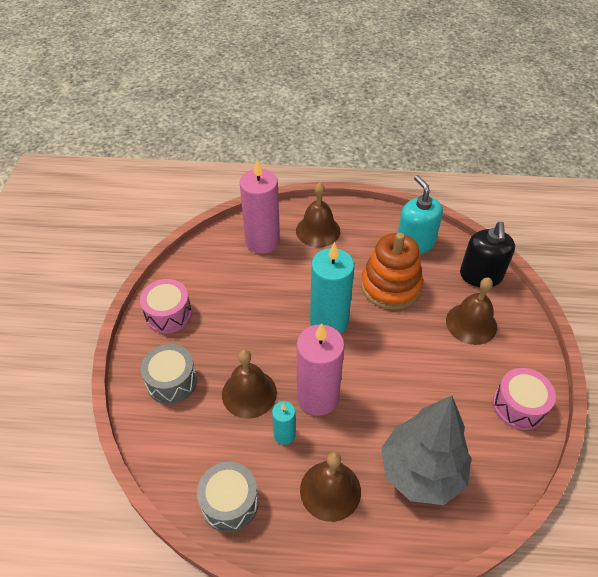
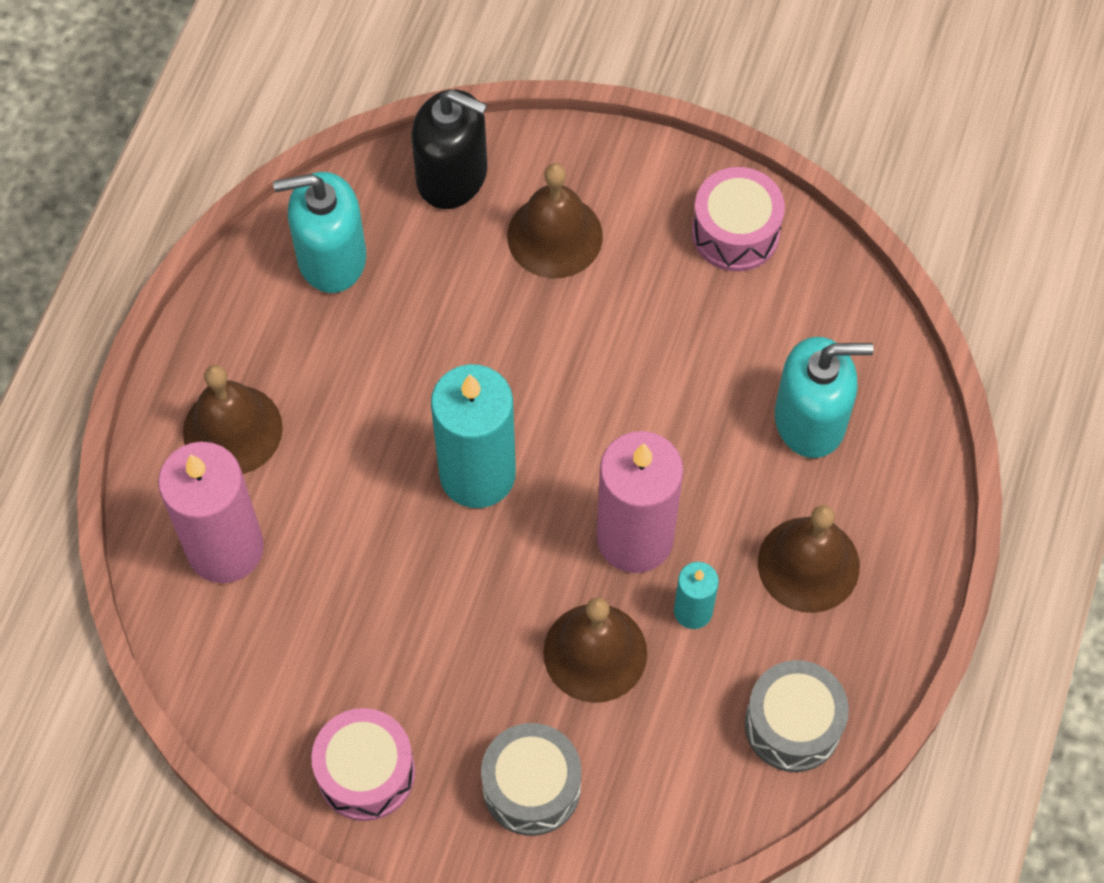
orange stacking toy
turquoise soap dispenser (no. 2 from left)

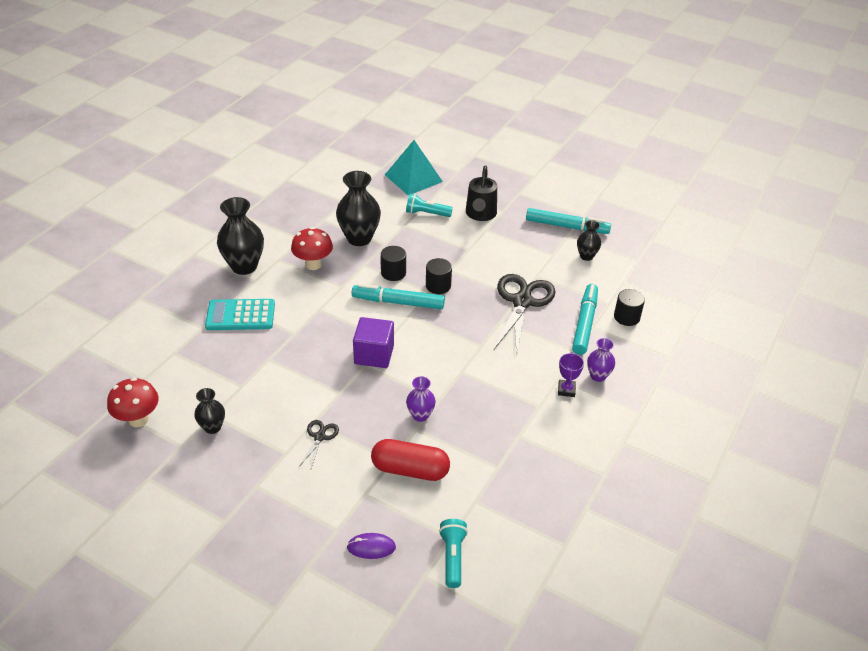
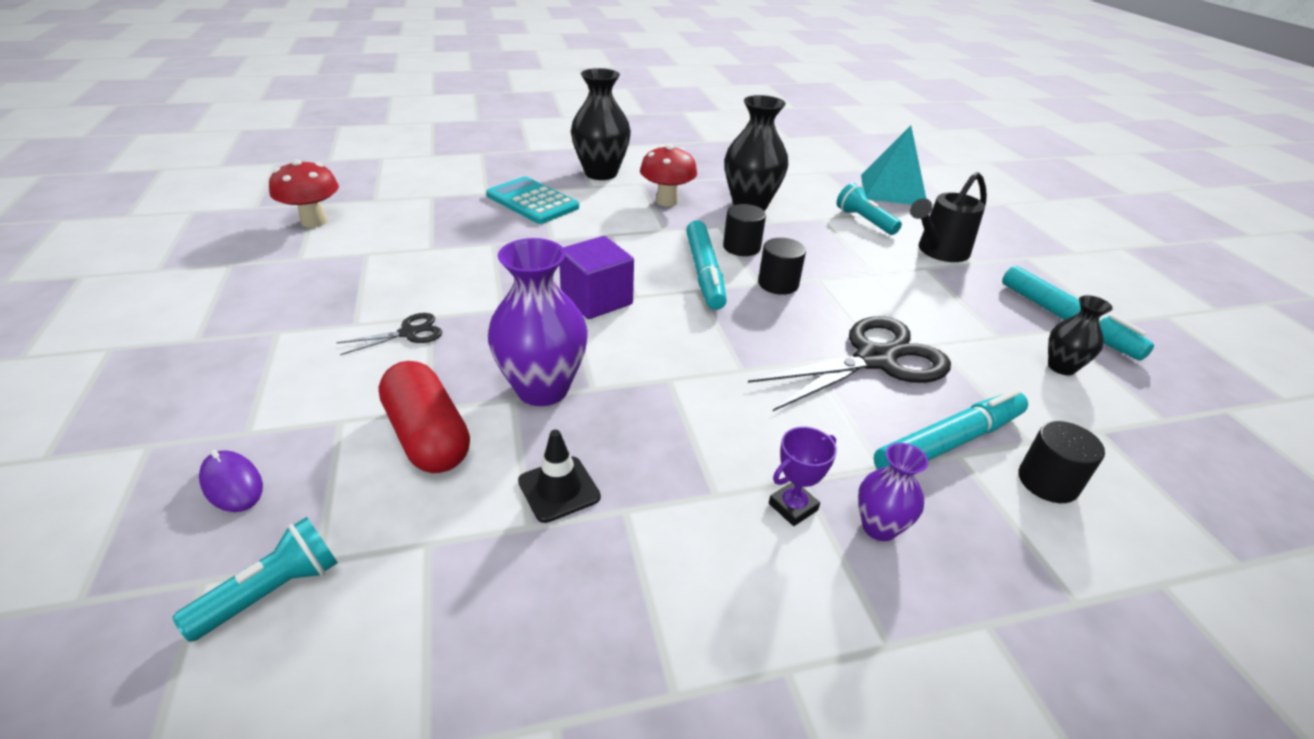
black vase (no. 1 from left in the first image)
black traffic cone
turquoise marker (no. 1 from left)
purple vase (no. 1 from left)

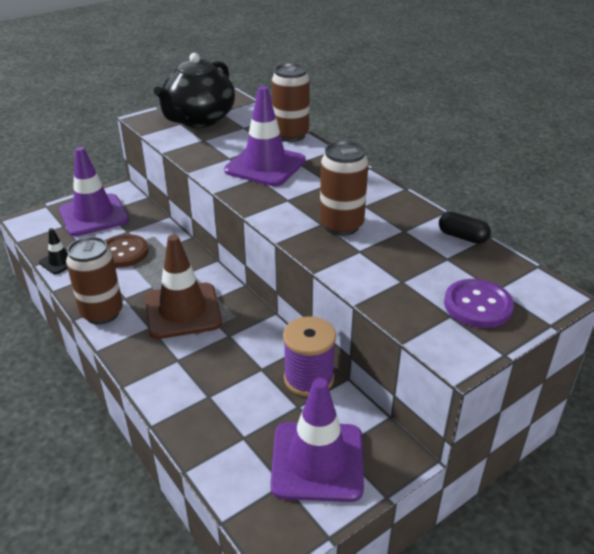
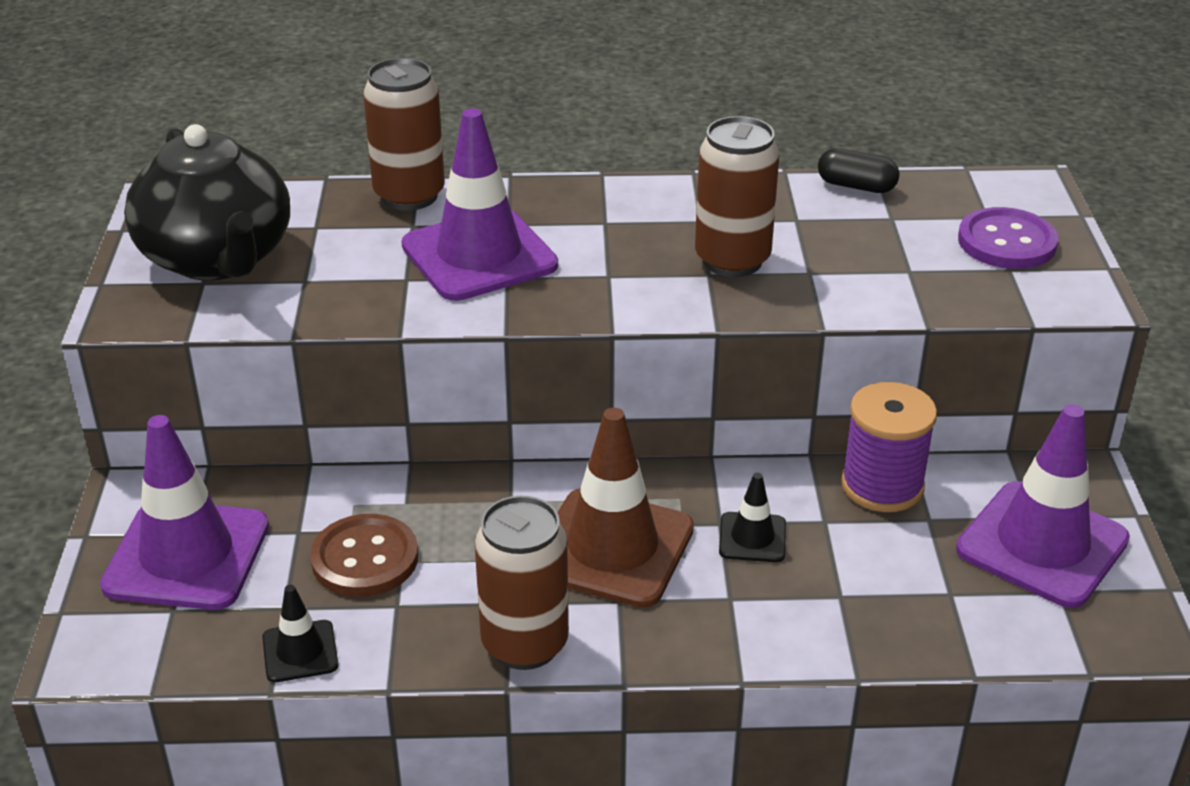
black traffic cone (no. 2 from left)
black capsule

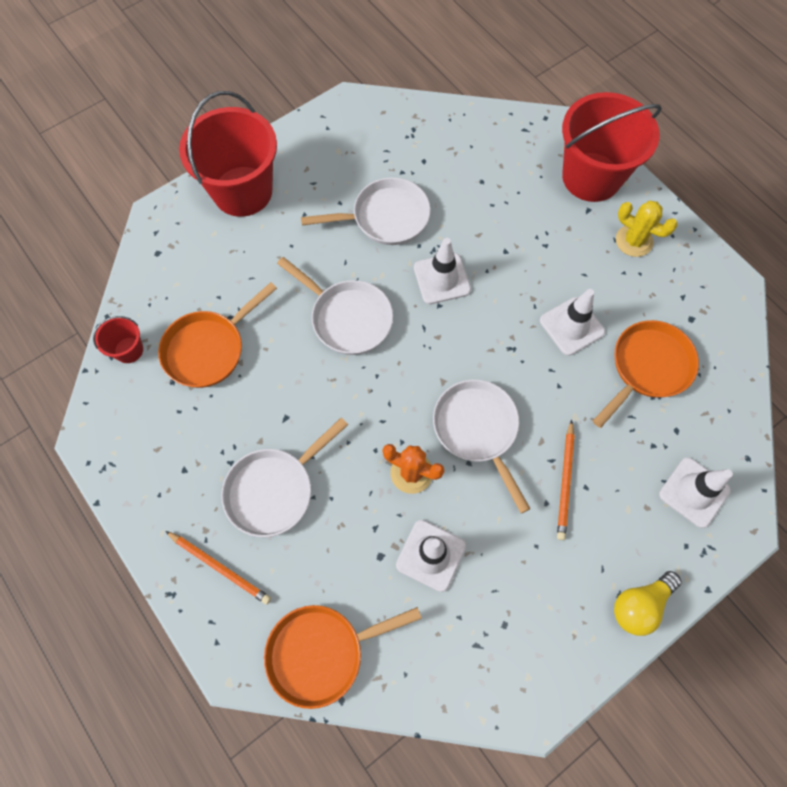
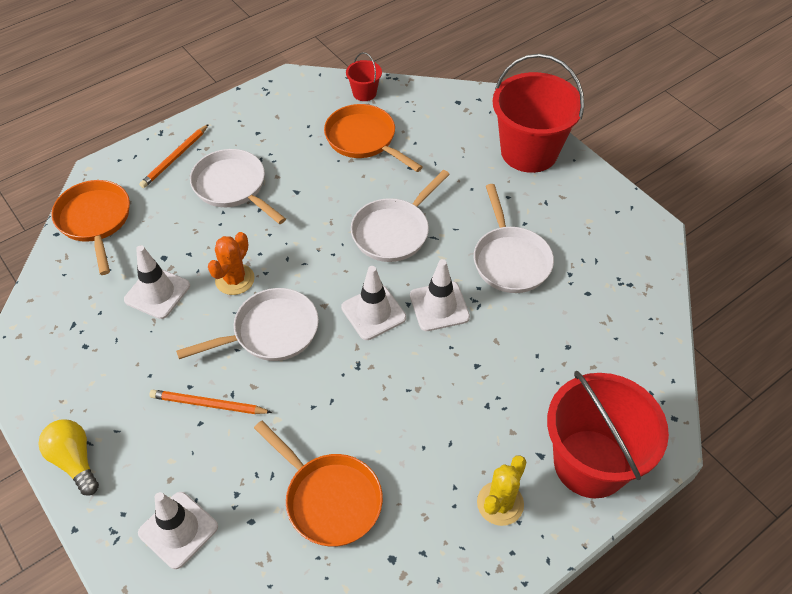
white traffic cone (no. 3 from left)

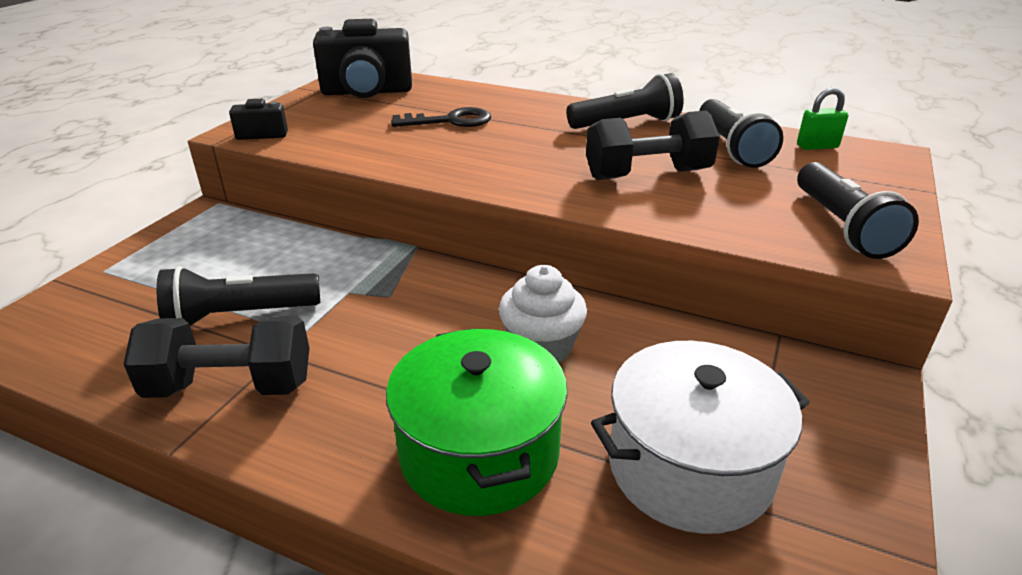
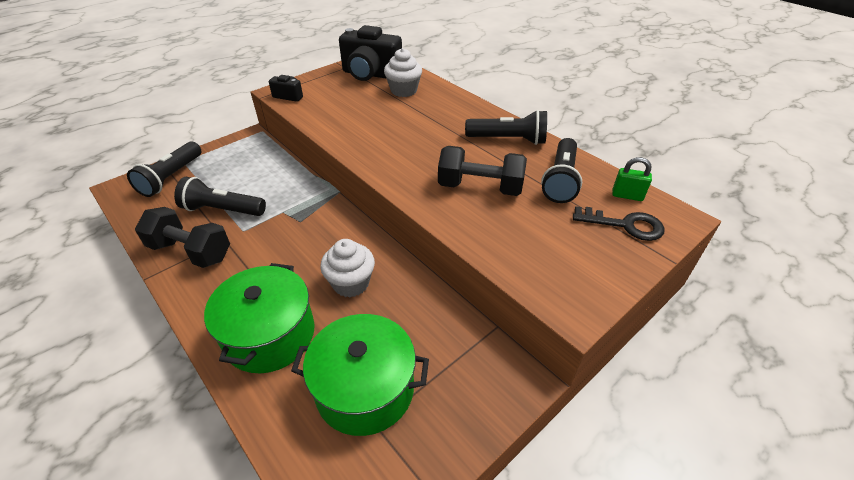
white cupcake (no. 2 from left)
black key
black flashlight (no. 1 from left)
green pot (no. 2 from left)

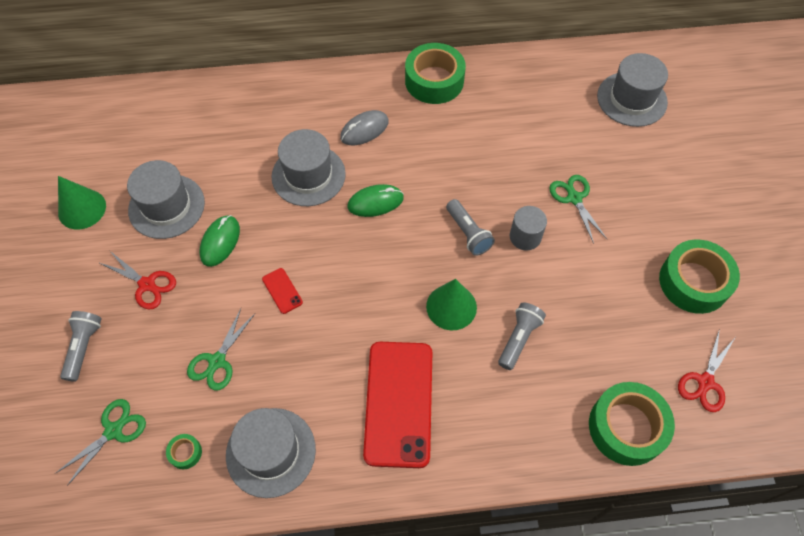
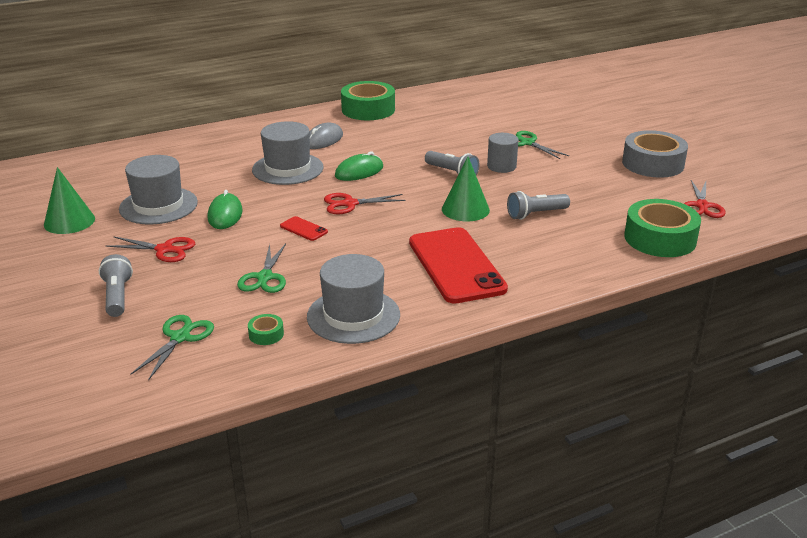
grey hat (no. 4 from left in the first image)
red scissors (no. 2 from left)
grey tape
grey flashlight (no. 3 from left)

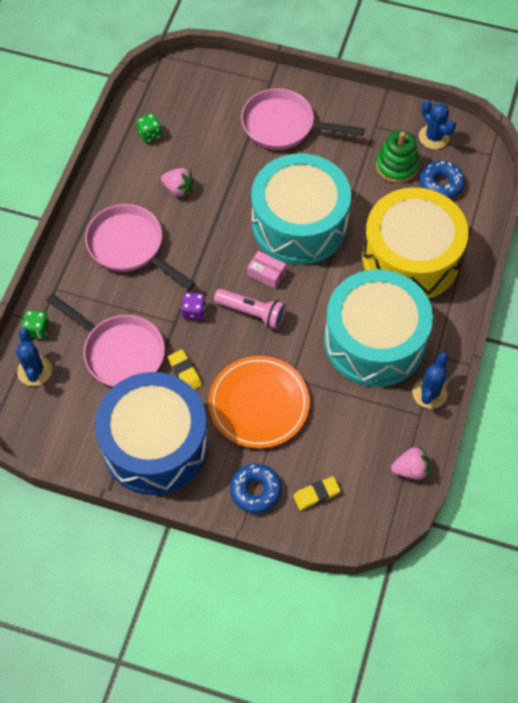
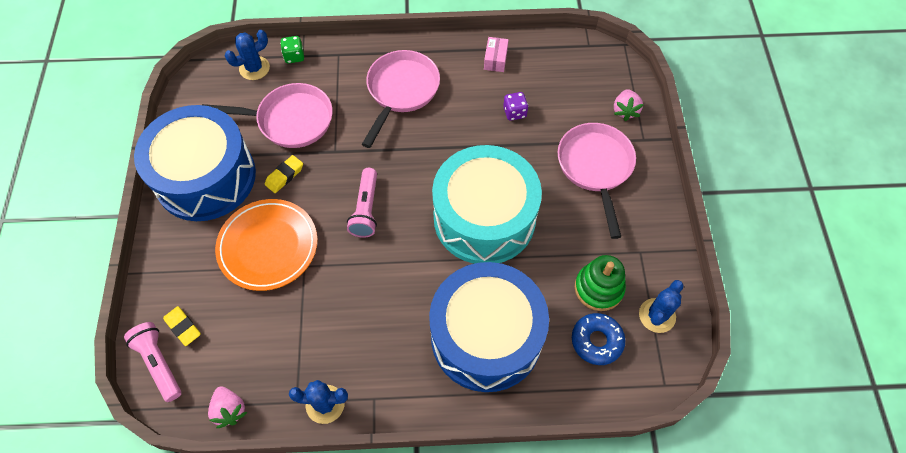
green dice (no. 2 from left in the first image)
blue donut (no. 1 from left in the first image)
turquoise drum (no. 2 from left in the first image)
pink flashlight (no. 1 from left)
pink strawberry (no. 2 from left)
purple dice
pink box
blue drum (no. 2 from left)
pink pan (no. 1 from left)

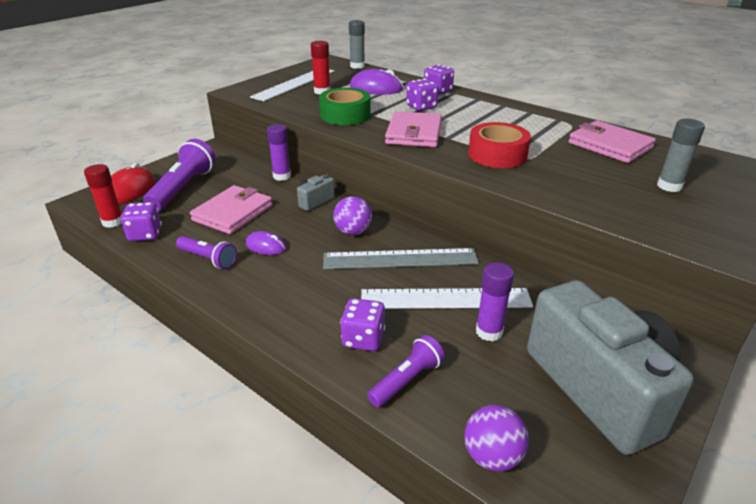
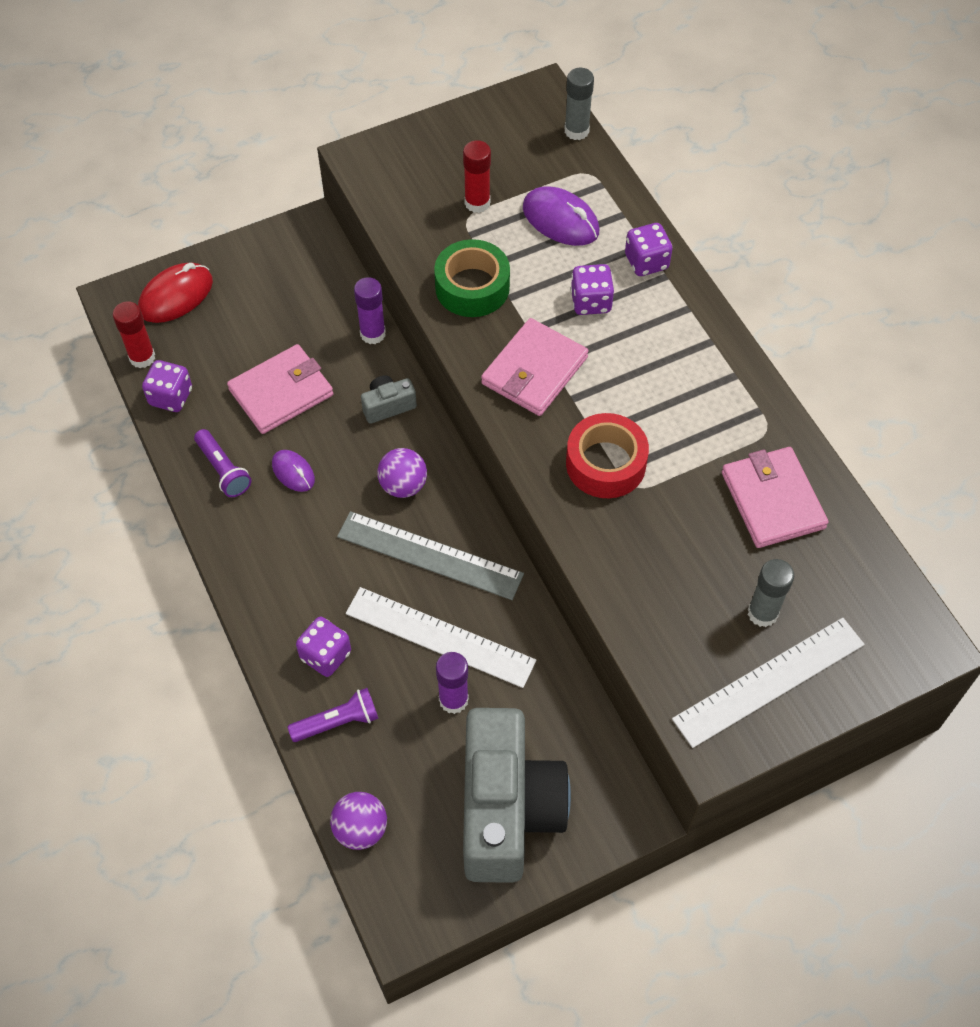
purple flashlight (no. 1 from left in the first image)
white ruler (no. 2 from left)

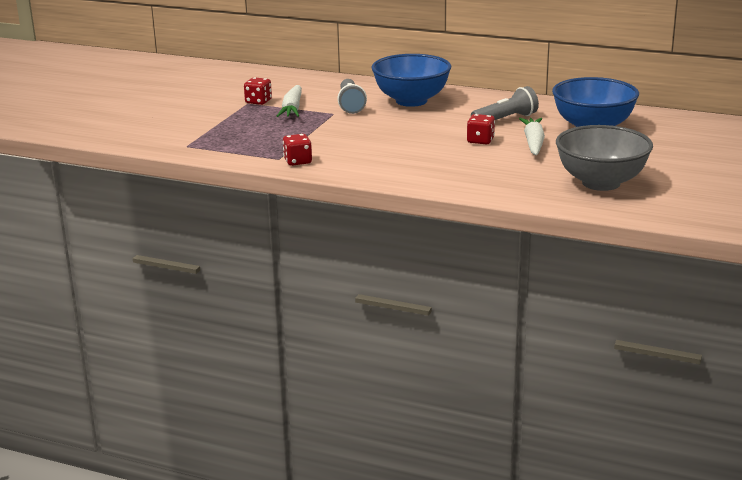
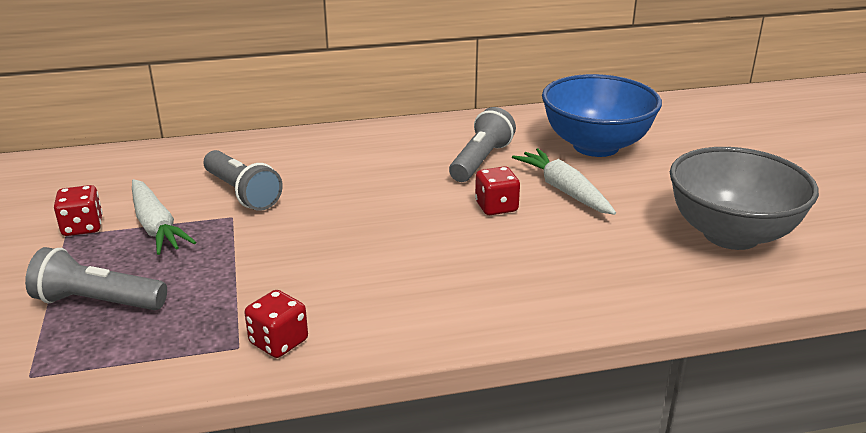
blue bowl (no. 1 from left in the first image)
grey flashlight (no. 1 from left)

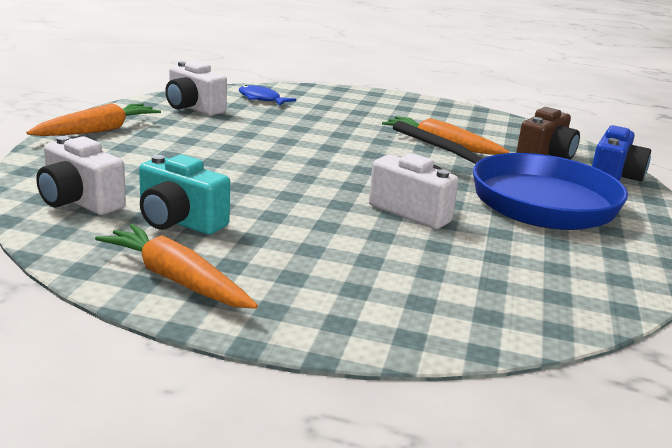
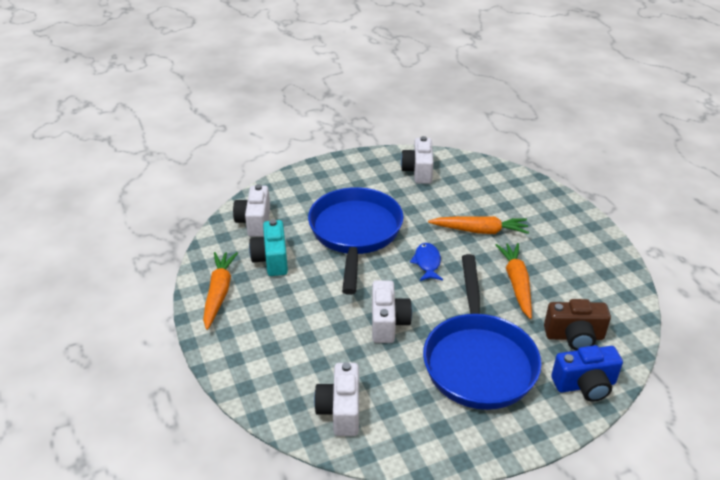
blue pan (no. 1 from left)
white camera (no. 2 from left)
orange carrot (no. 2 from left)
blue fish

